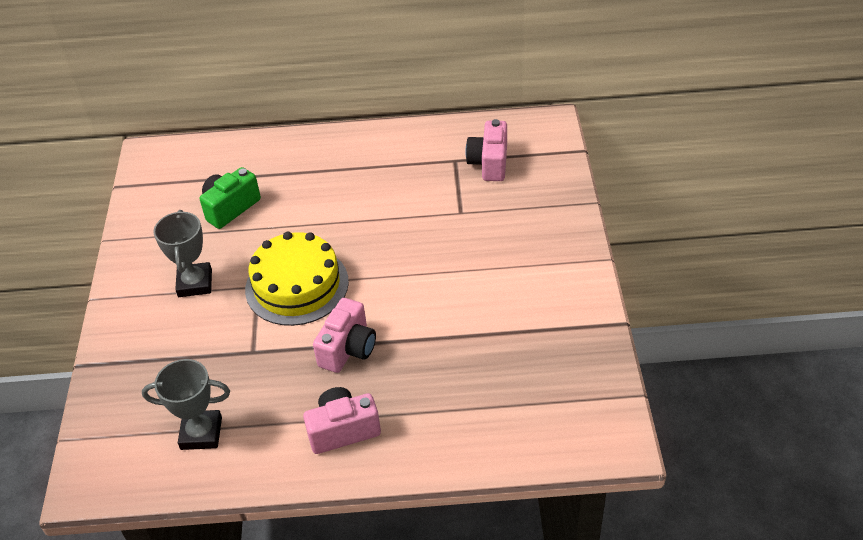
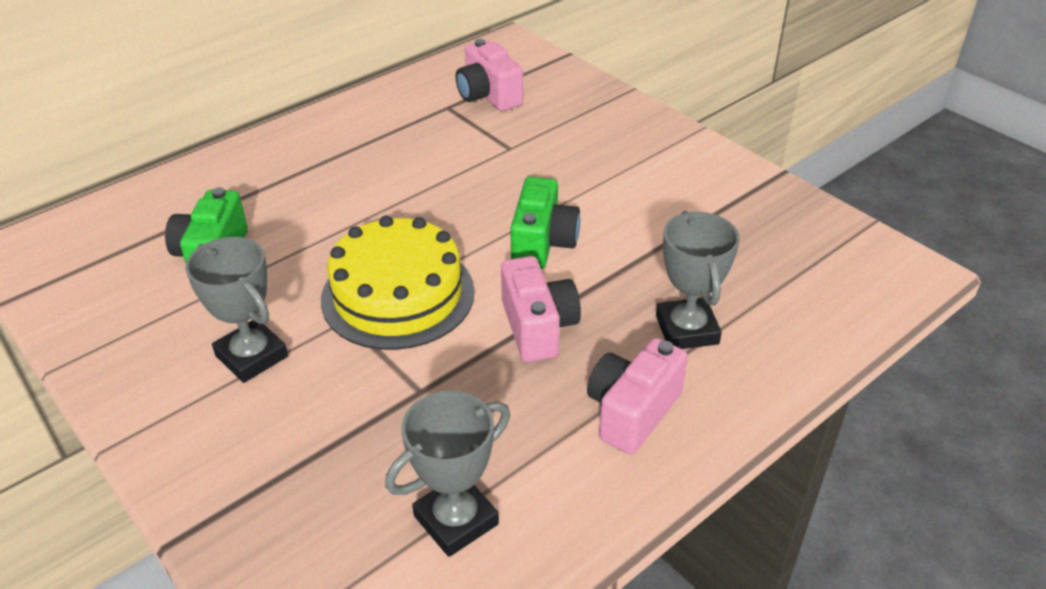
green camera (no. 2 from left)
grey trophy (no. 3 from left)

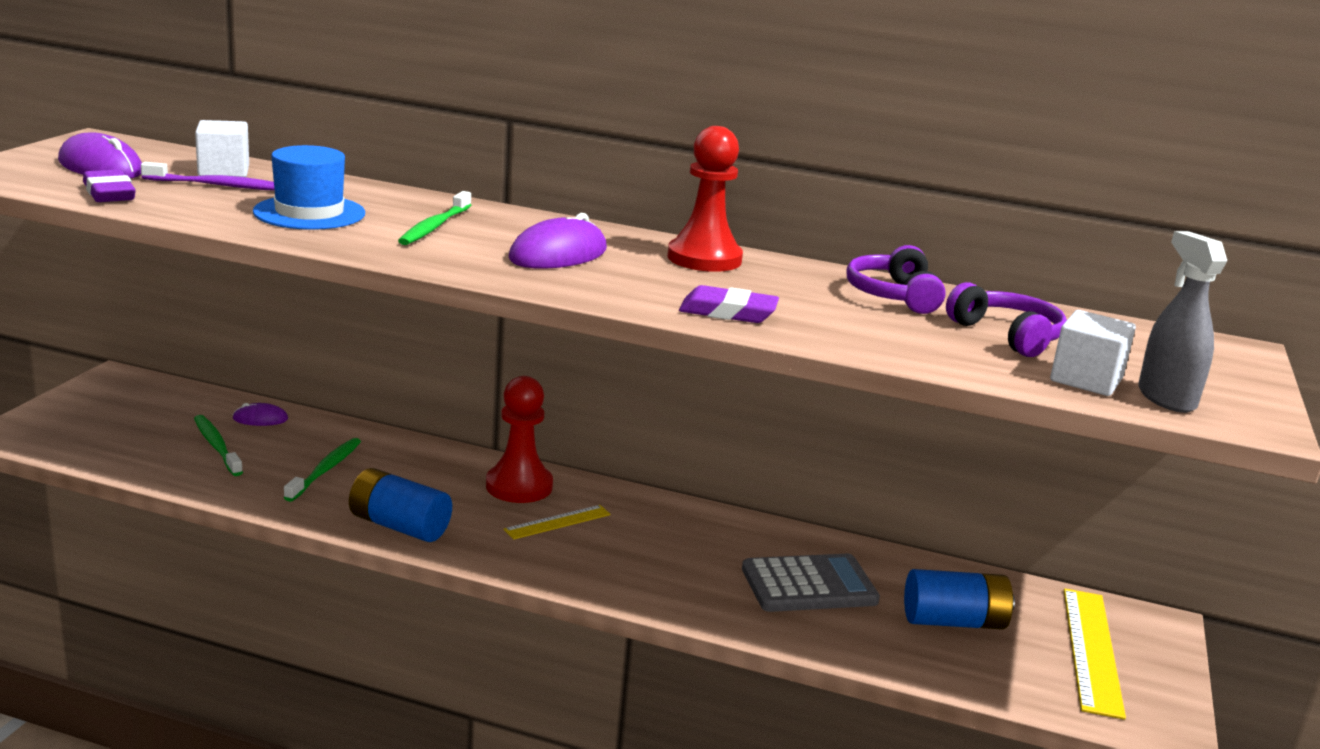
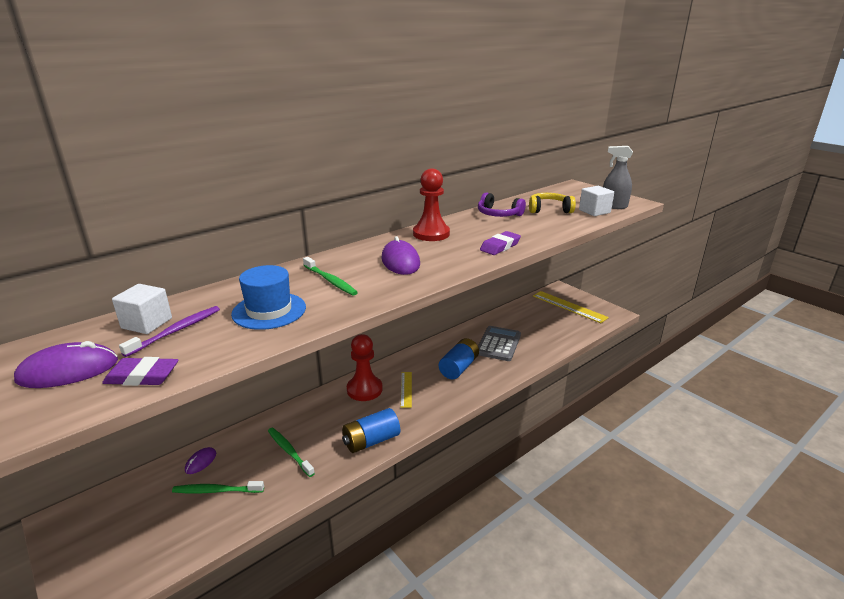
blue battery (no. 2 from left)
yellow headphones

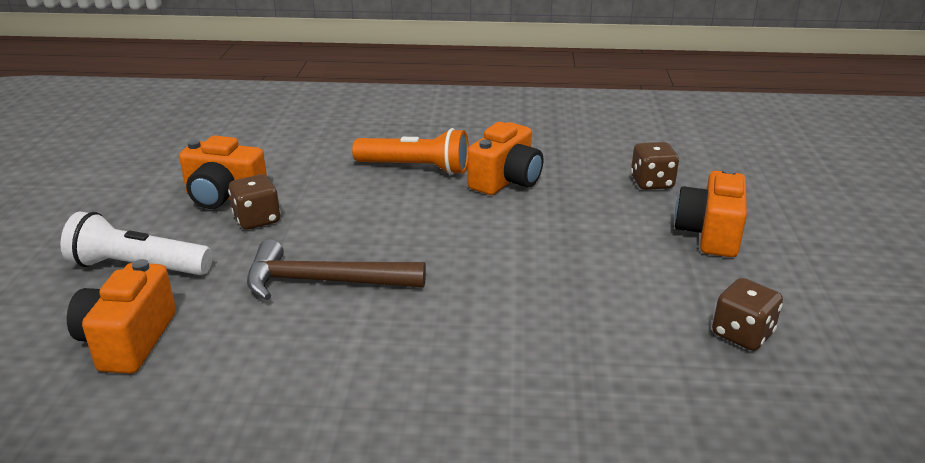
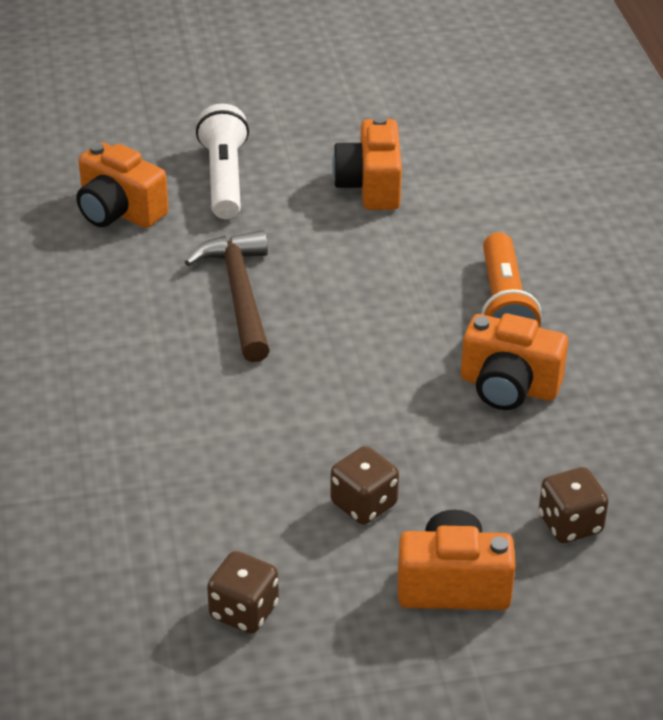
brown dice (no. 2 from left)
orange camera (no. 1 from left)

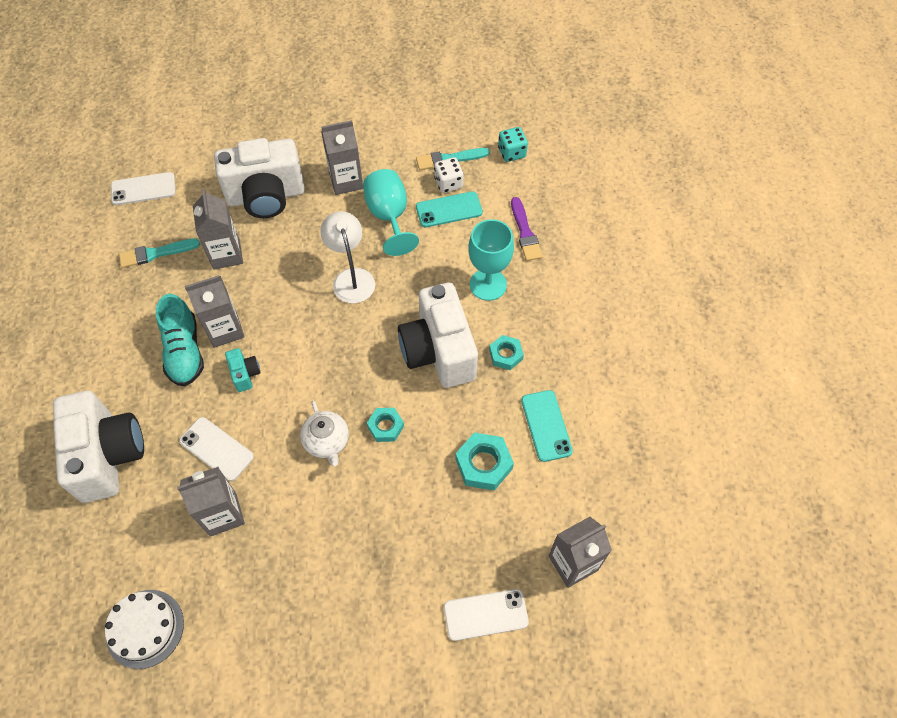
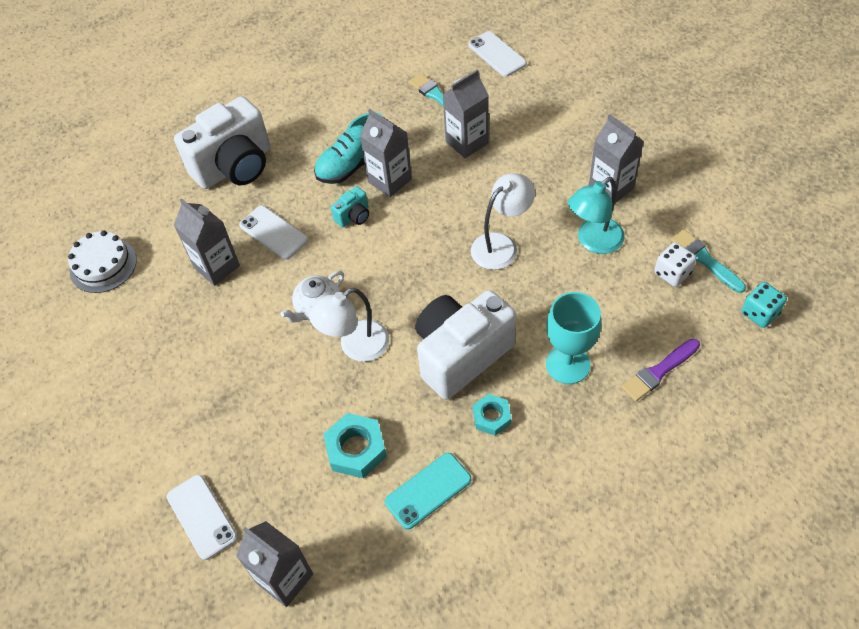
white camera (no. 2 from left in the first image)
turquoise phone (no. 1 from left in the first image)
turquoise lamp
white lamp (no. 1 from left)
white phone (no. 2 from left)

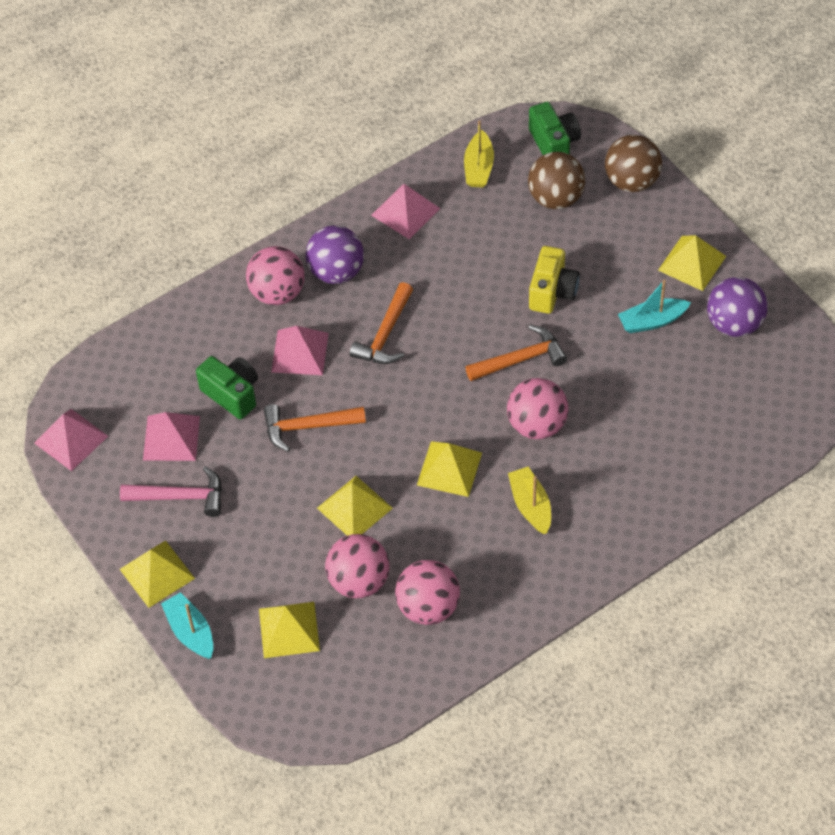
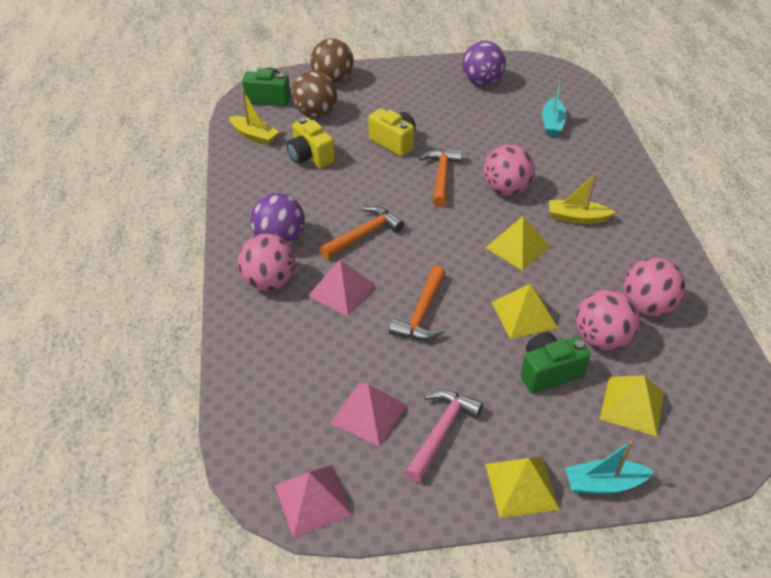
pink pyramid (no. 4 from left in the first image)
yellow pyramid (no. 5 from left in the first image)
yellow camera (no. 1 from left)
green camera (no. 2 from left)
turquoise boat (no. 1 from left)
orange hammer (no. 1 from left)

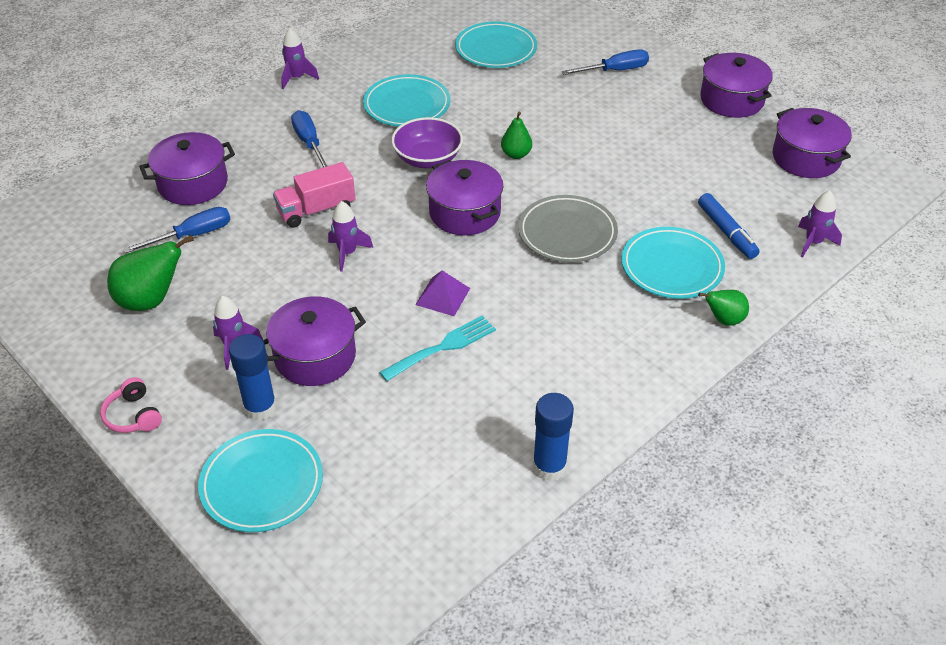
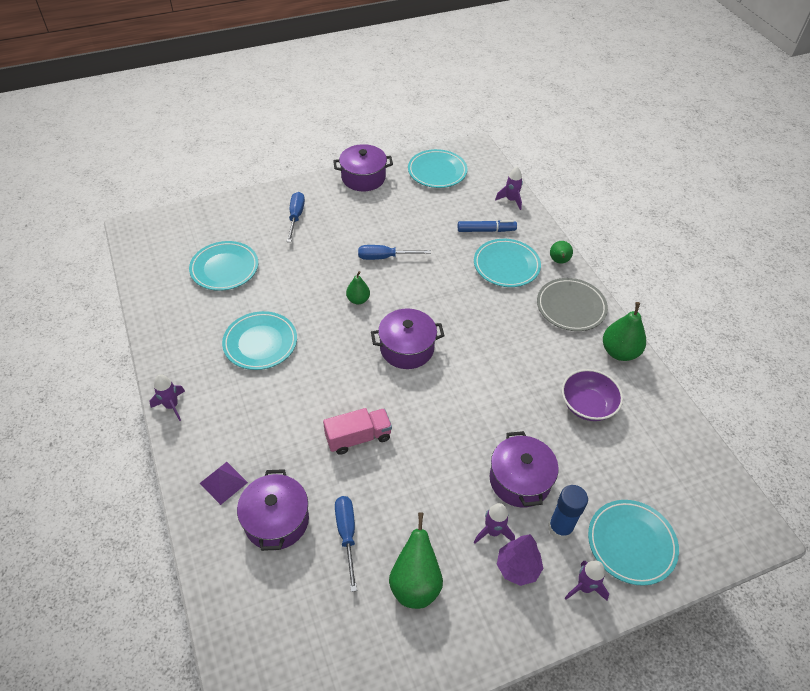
pink headphones
turquoise fork
blue glue stick (no. 2 from left in the first image)
purple tree
green pear (no. 4 from left)
blue screwdriver (no. 3 from left)
purple rocket (no. 4 from left)
purple bowl
purple pyramid
grey plate
turquoise plate (no. 3 from left)
pink truck

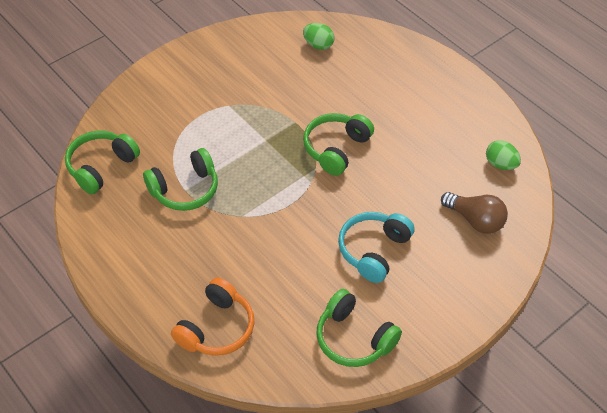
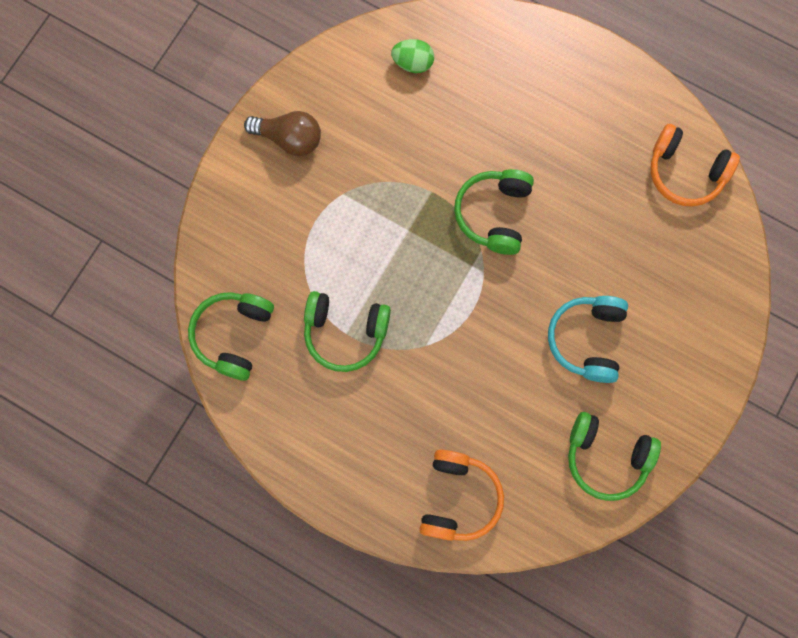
brown light bulb
orange headphones (no. 2 from left)
green headphones (no. 2 from left)

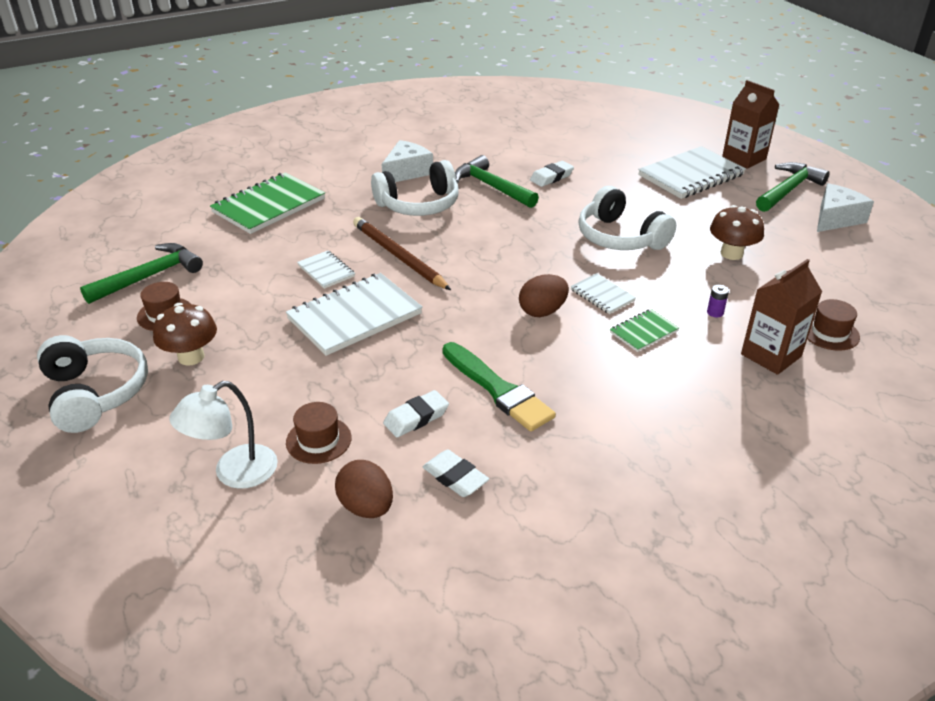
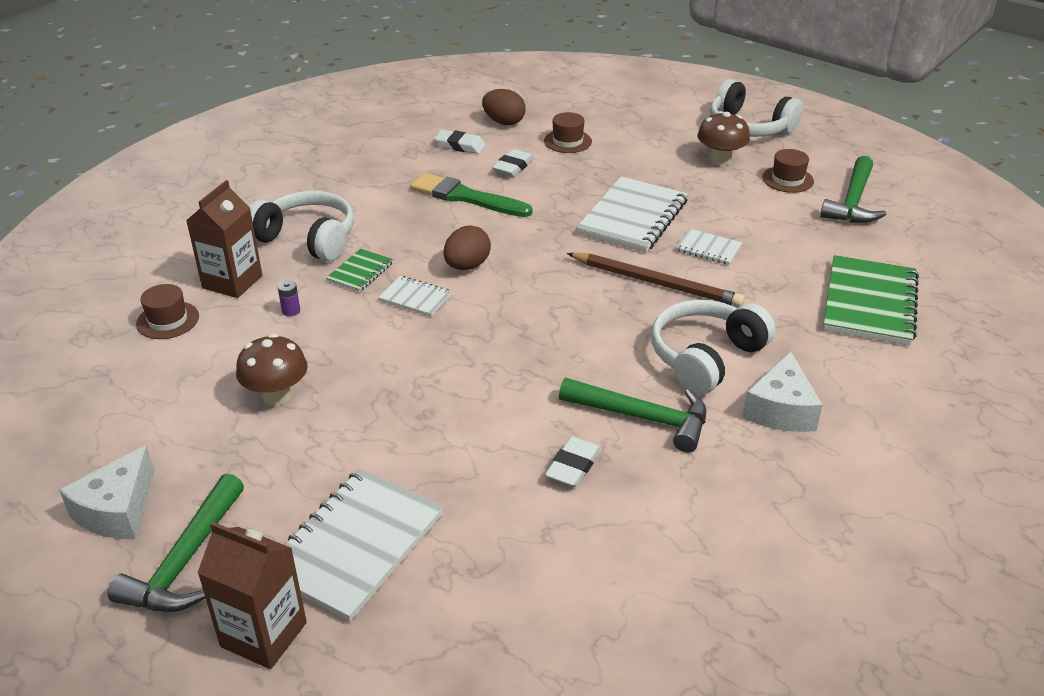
white lamp
white headphones (no. 1 from left)

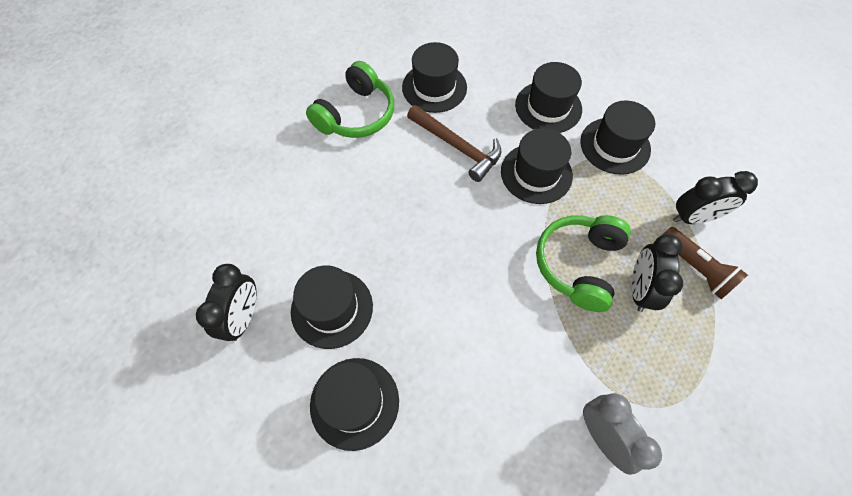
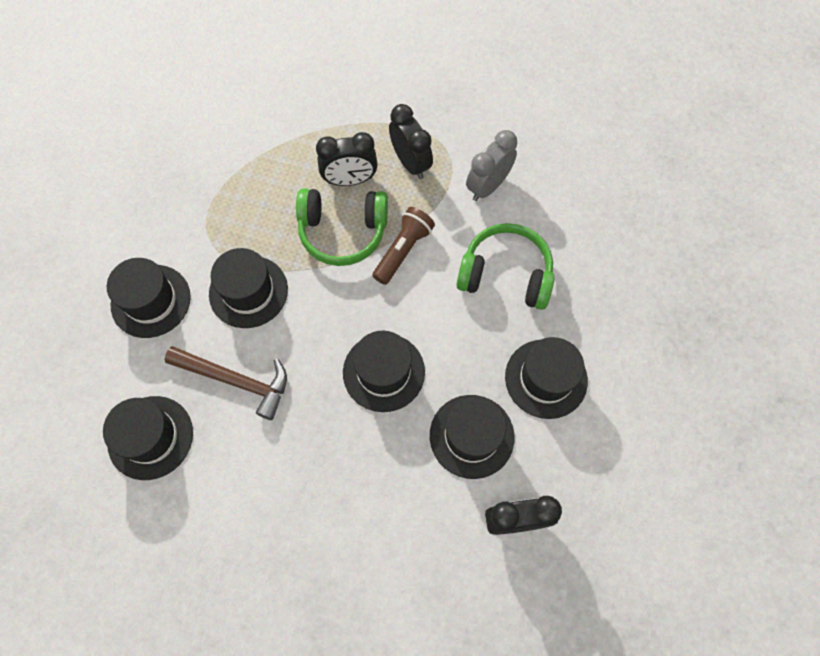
green headphones (no. 2 from left)
black hat (no. 4 from left)
brown flashlight
black clock (no. 2 from left)
brown hammer

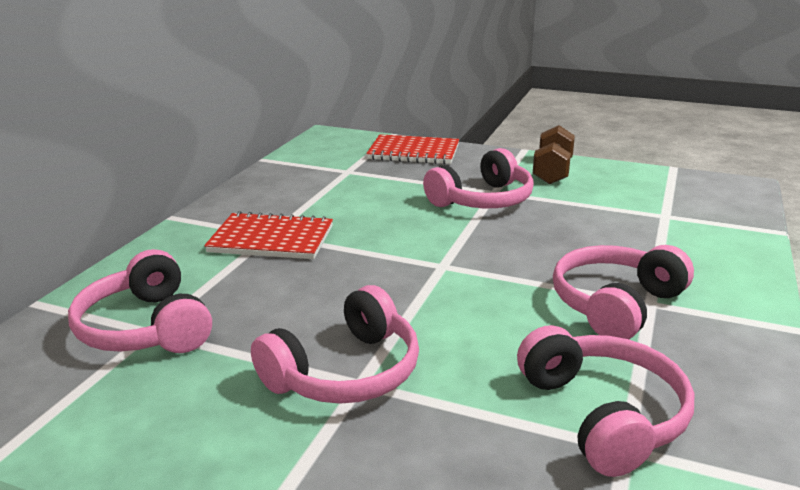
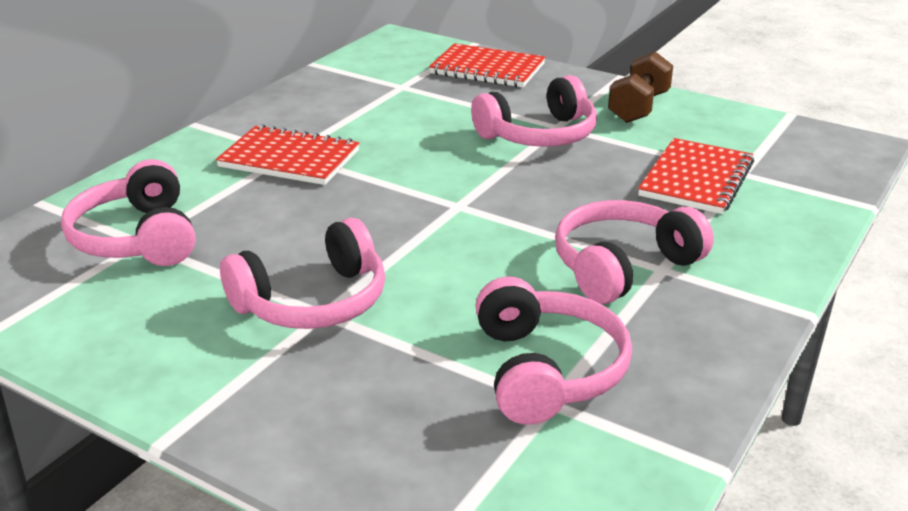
red notebook (no. 3 from left)

